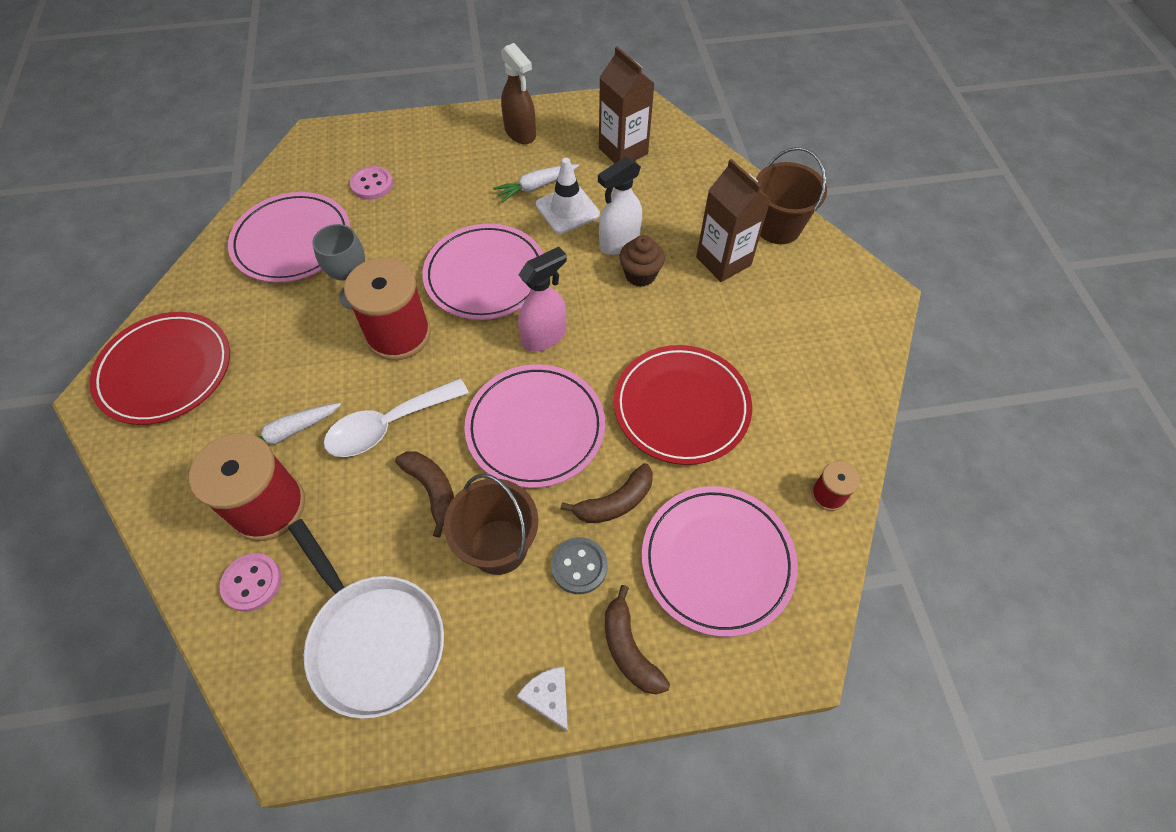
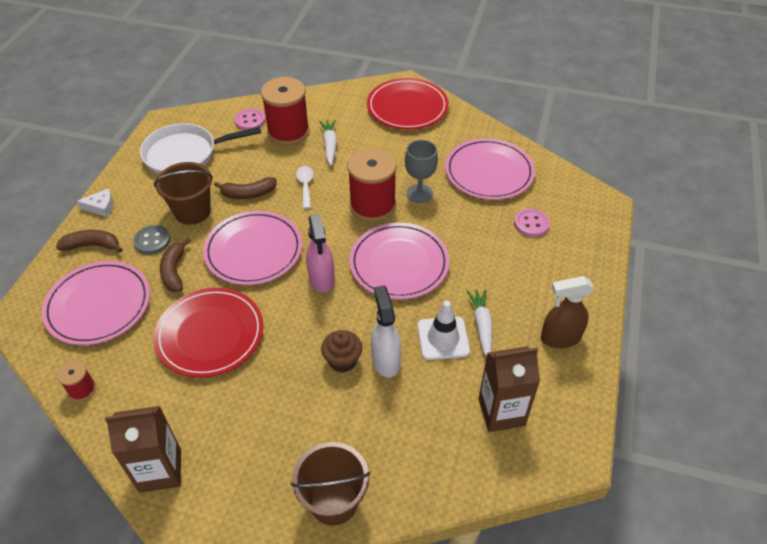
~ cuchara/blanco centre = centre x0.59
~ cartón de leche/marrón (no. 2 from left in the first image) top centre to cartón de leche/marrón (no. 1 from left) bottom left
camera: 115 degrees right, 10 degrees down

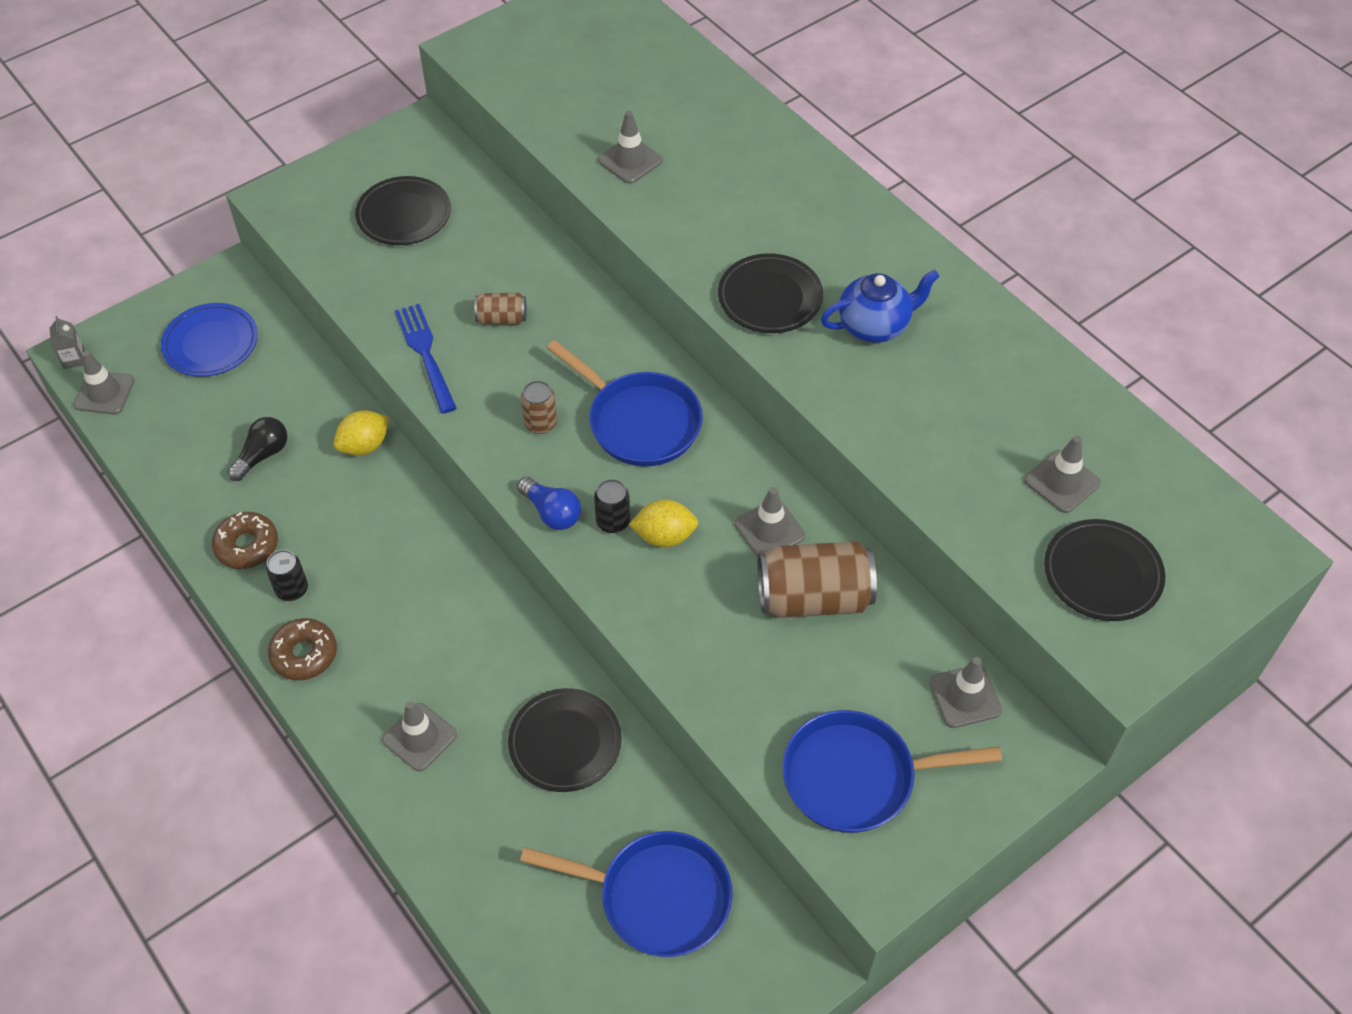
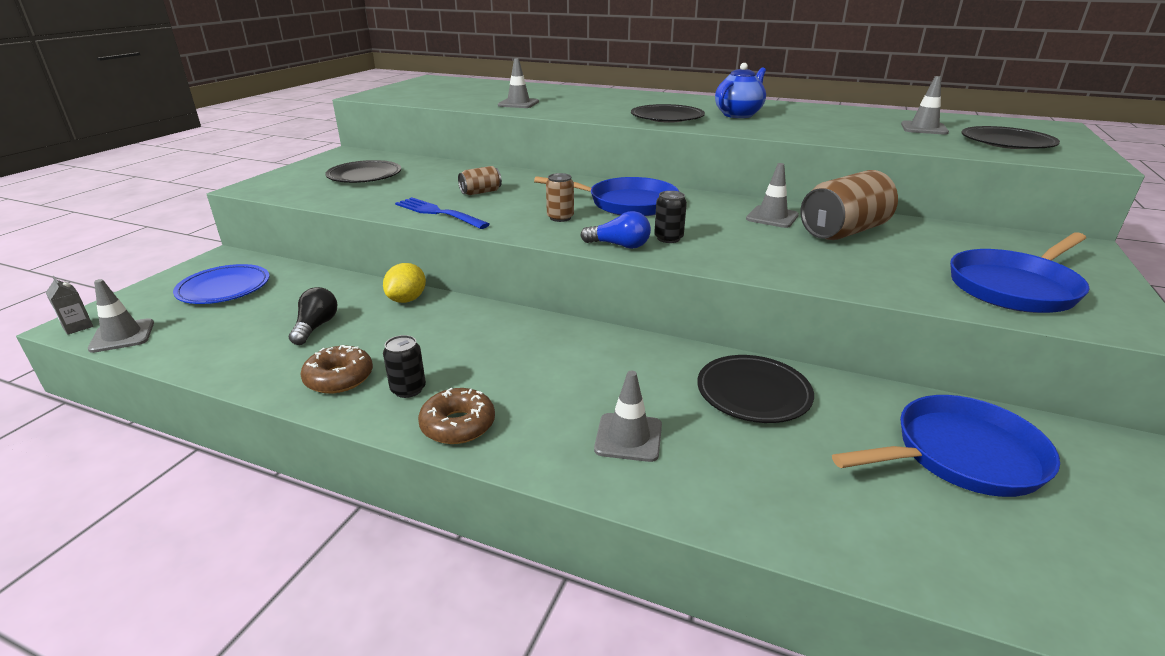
- limón/amarillo (no. 2 from left) centre
- cono de tráfico/gris (no. 5 from left) bottom right
camera: 30 degrees left, 25 degrees down

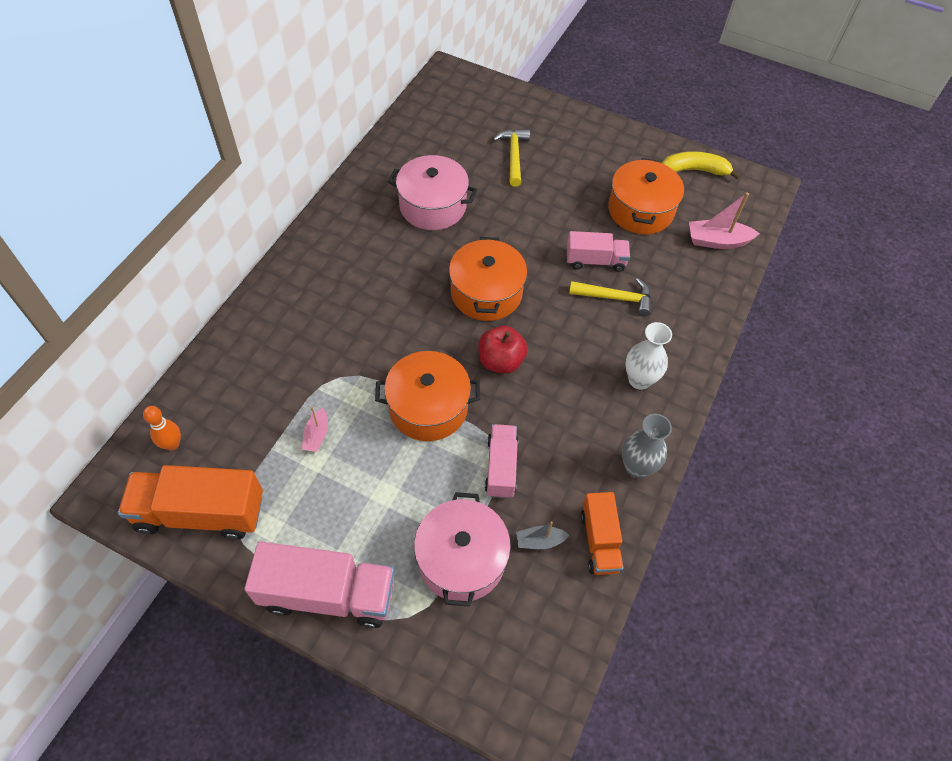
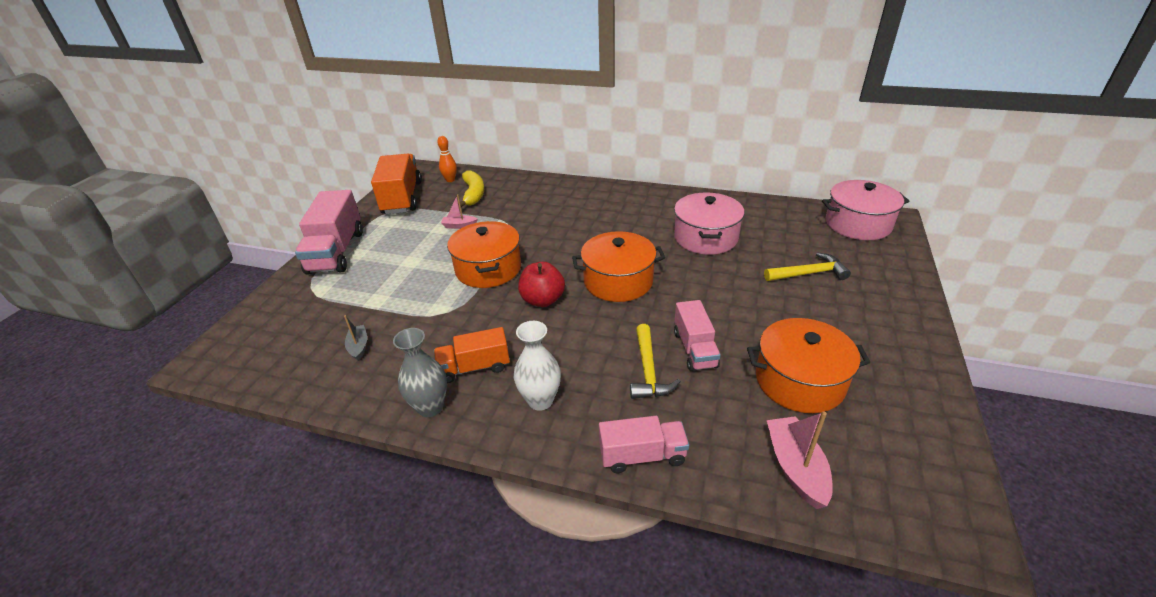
~ olla/rosa (no. 2 from left) bottom centre to middle right
~ camión/rosa (no. 2 from left) centre to bottom centre
~ camión/naranja (no. 2 from left) bottom centre to centre
~ plátano/amarillo top right to top centre
camera: 85 degrees right, 20 degrees down

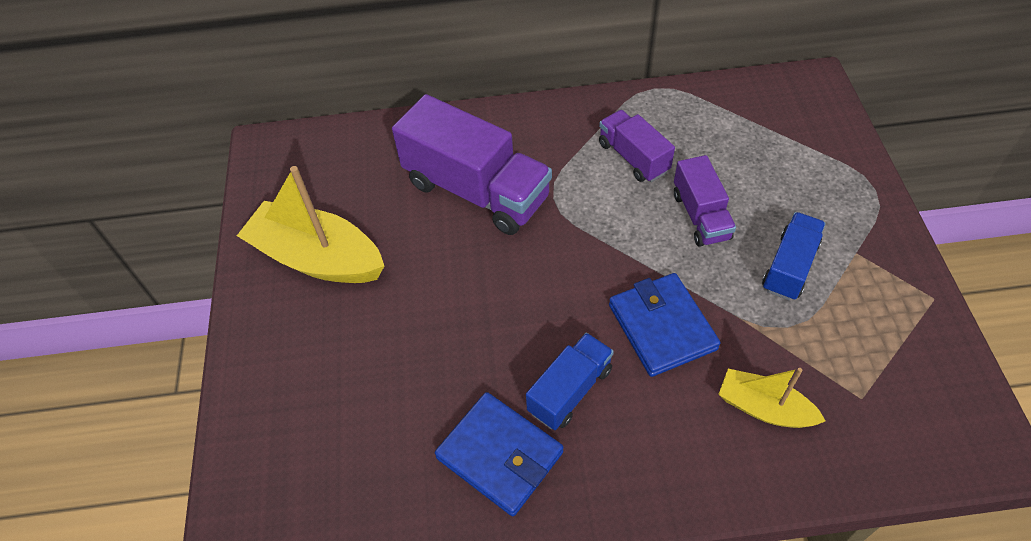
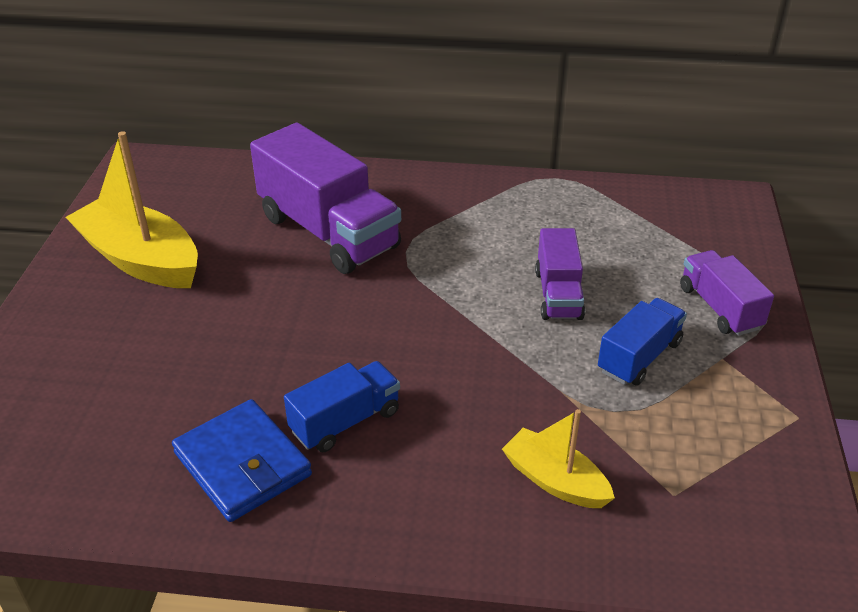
~ camión/morado (no. 2 from left in the first image) top centre to camión/morado (no. 3 from left) middle right
- cartera/azul (no. 2 from left) centre
camera: 10 degrees right, 15 degrees down

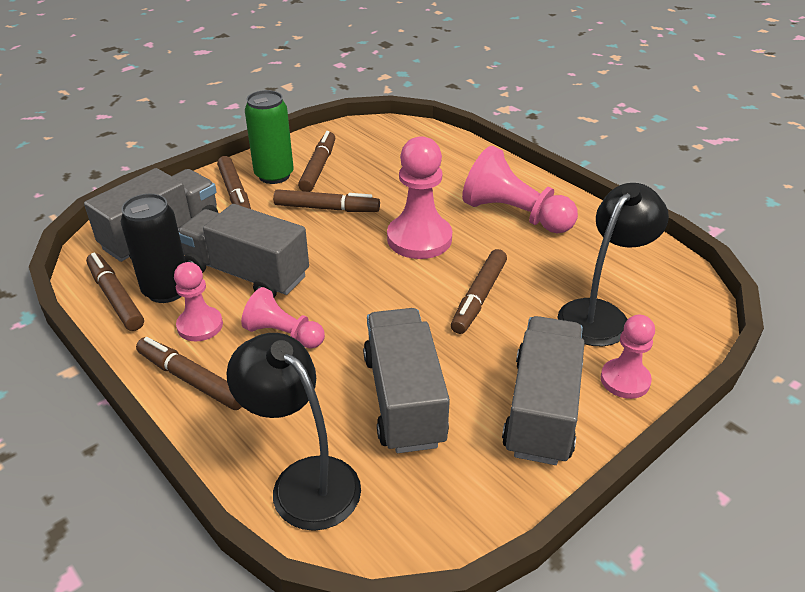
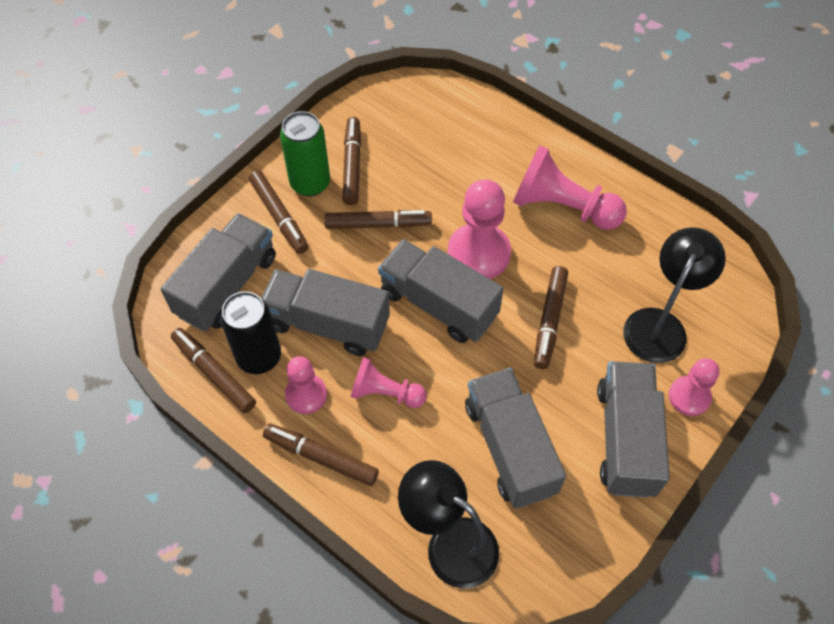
+ camión/gris (no. 3 from left) centre
camera: 10 degrees left, 20 degrees up

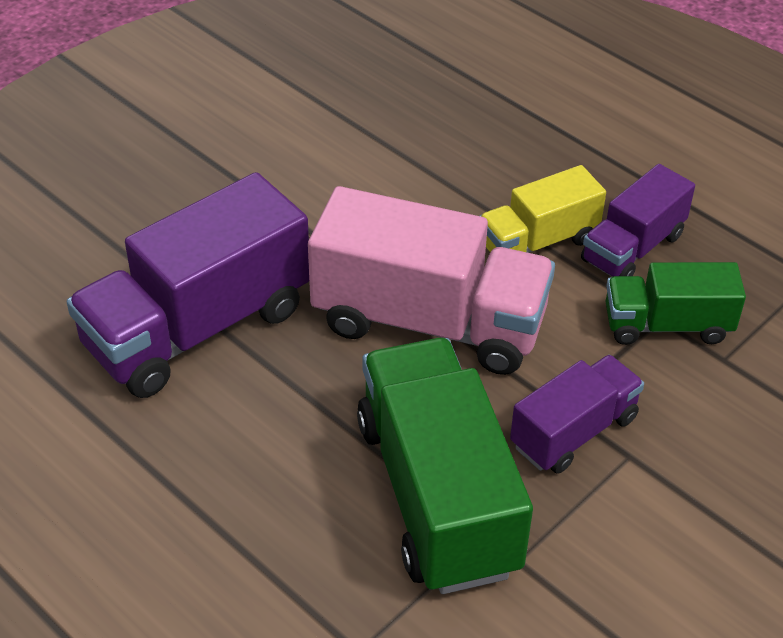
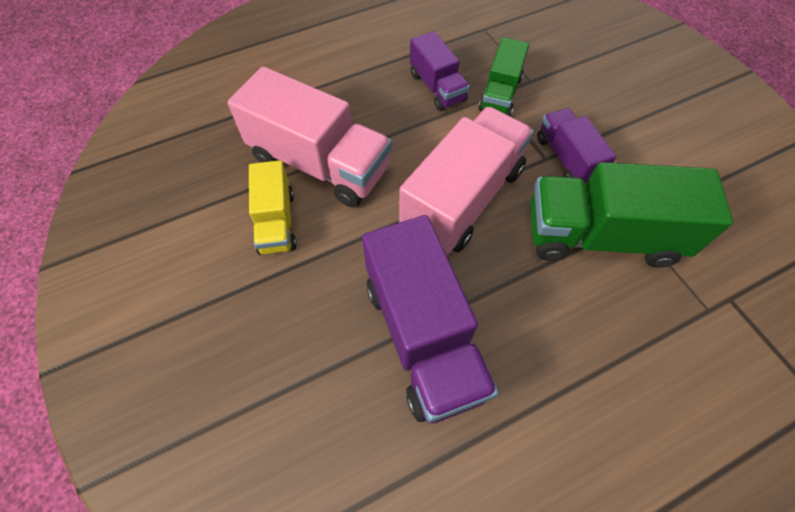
~ camión/amarillo top right to centre
+ camión/rosa (no. 1 from left) top centre
camera: 70 degrees left, 15 degrees up

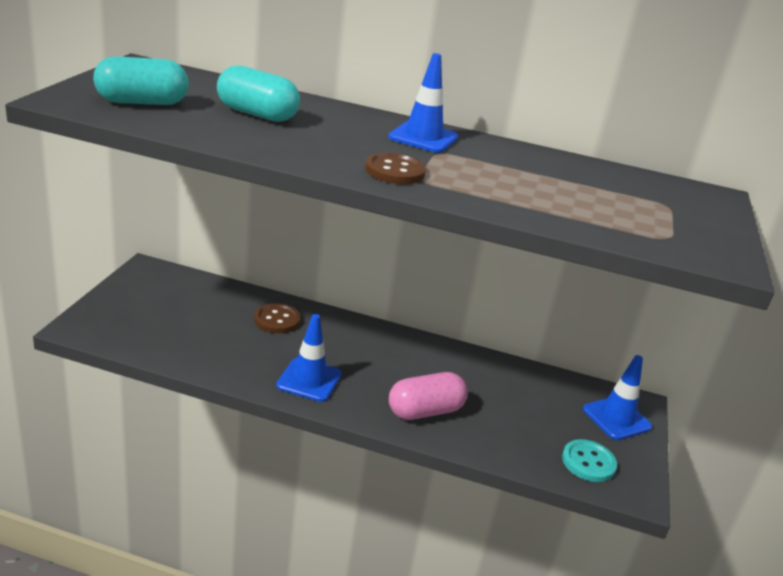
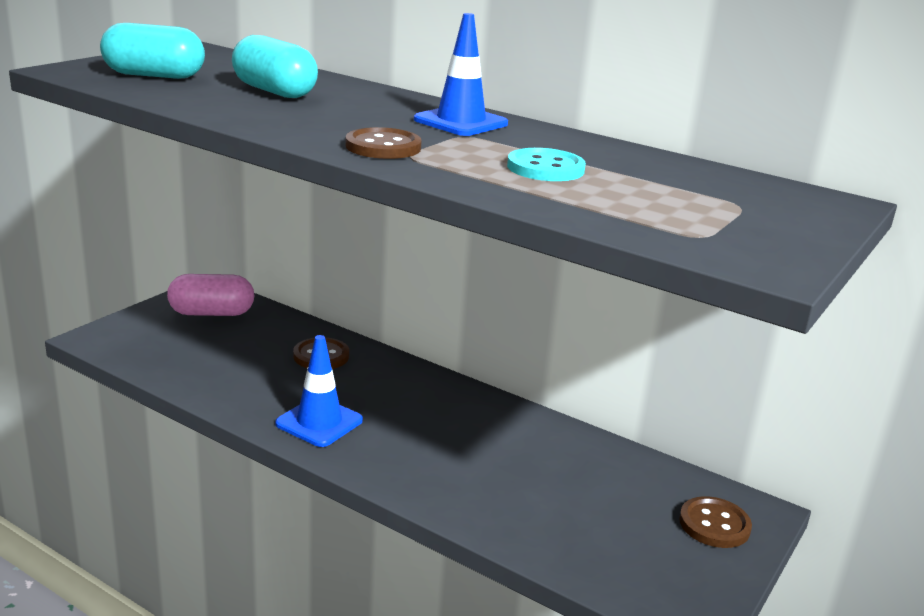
~ cápsula/rosa bottom centre to middle left
~ botón/turquesa bottom right to top centre
~ cono de tráfico/azul (no. 3 from left) bottom right to botón/marrón (no. 3 from left) bottom right
camera: 20 degrees right, 5 degrees down

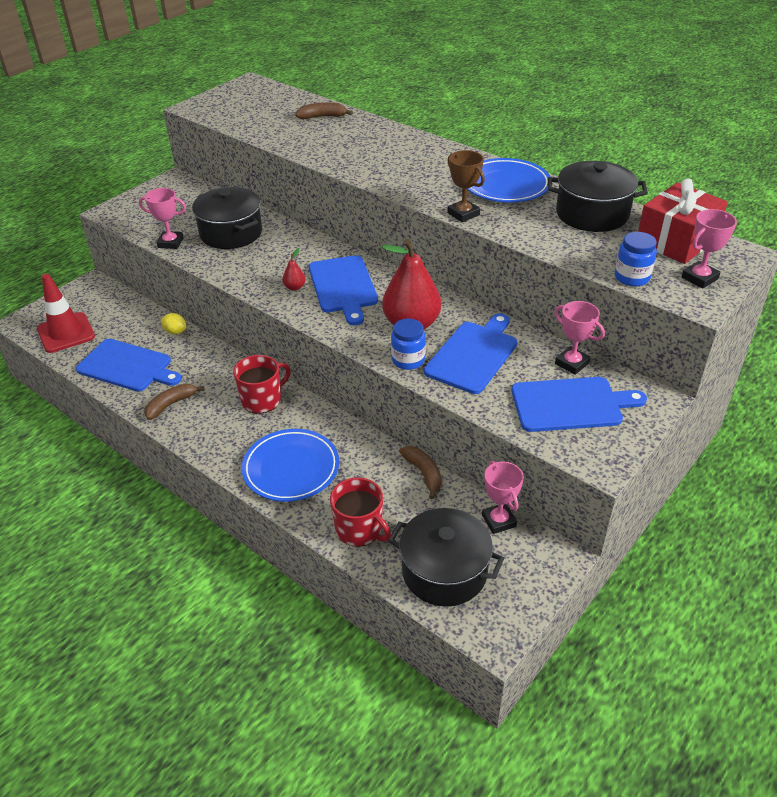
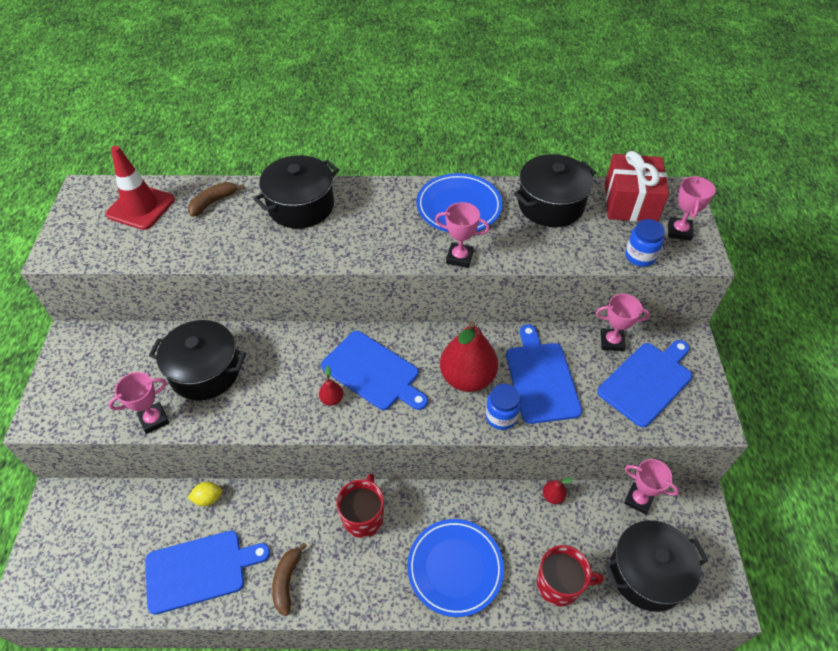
~ cono de tráfico/rojo middle left to top left
~ plátano/marrón (no. 3 from left) centre to pera/rojo (no. 3 from left) bottom centre
~ trofeo/marrón top centre to trofeo/rosa (no. 2 from left) centre
+ olla/negro (no. 2 from left) top centre
camera: 40 degrees left, 10 degrees up

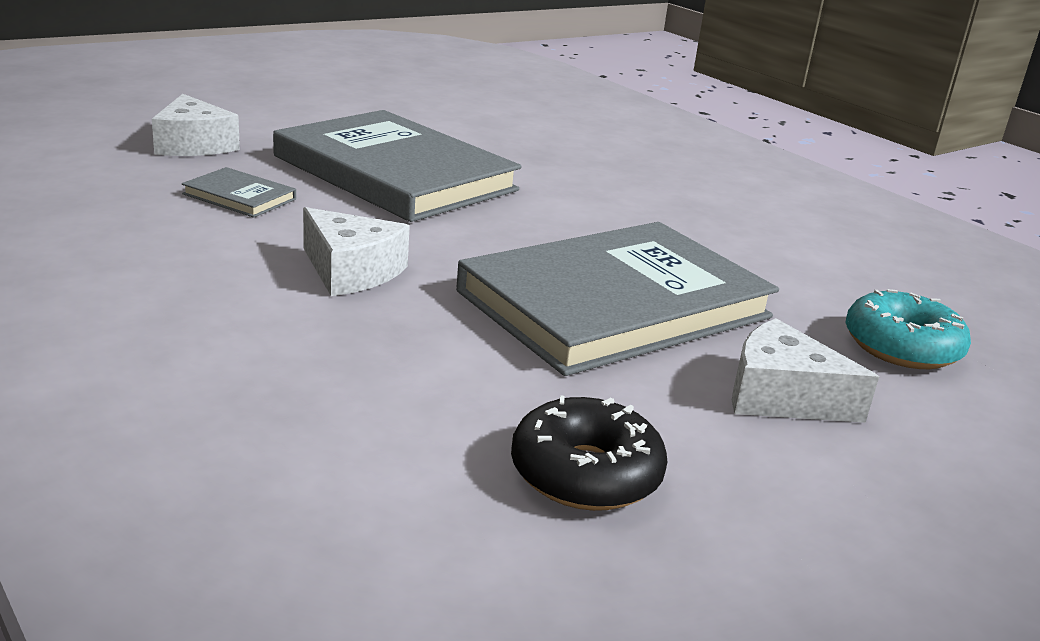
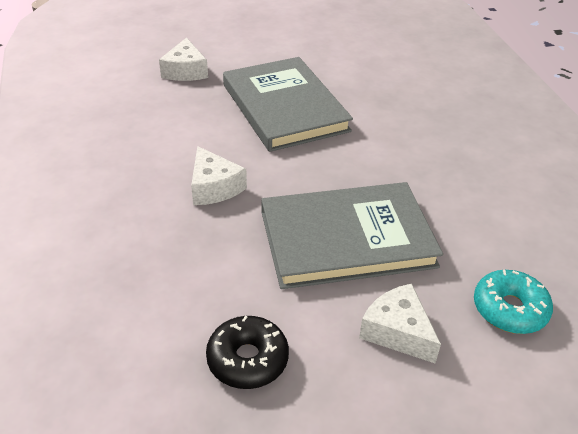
- libro/gris (no. 1 from left) top left
camera: 25 degrees right, 15 degrees up

